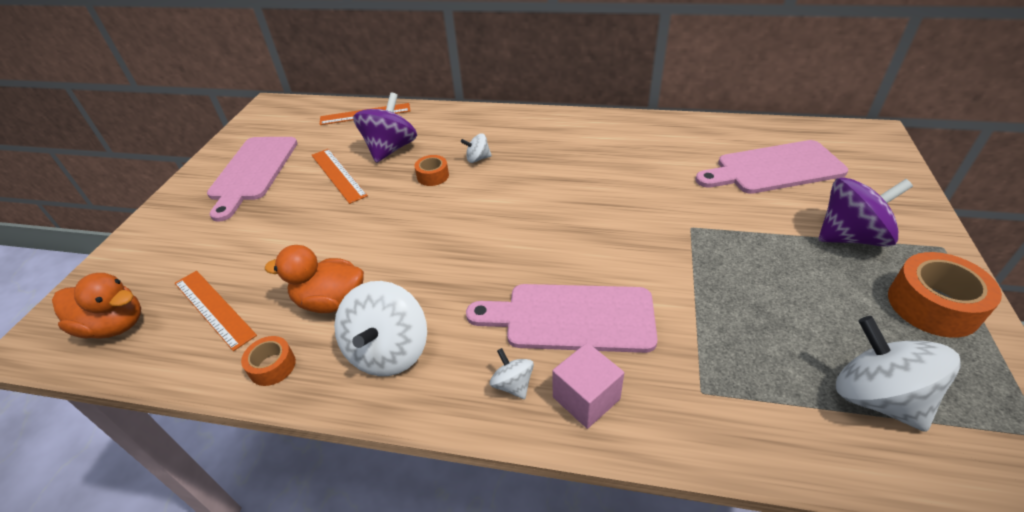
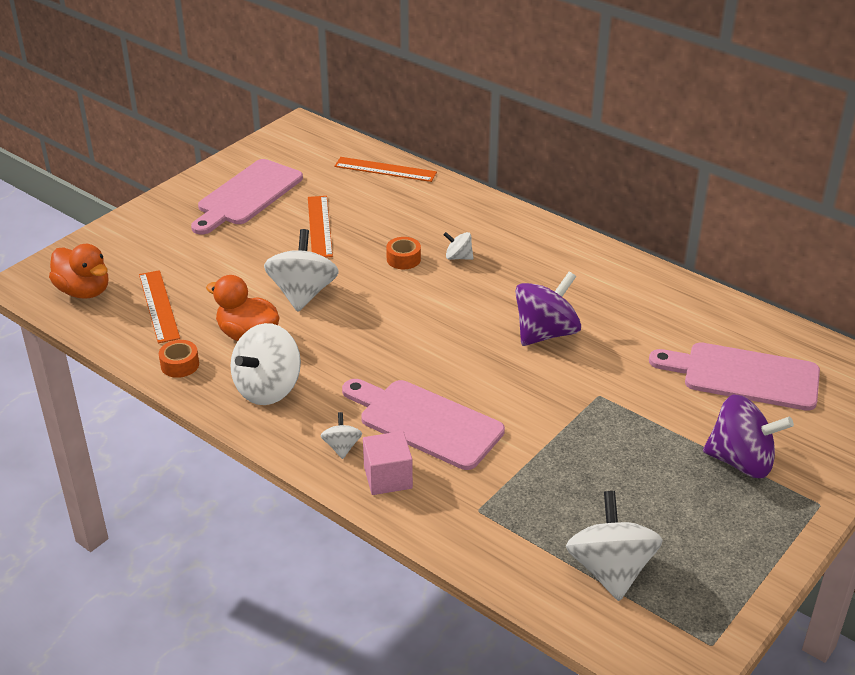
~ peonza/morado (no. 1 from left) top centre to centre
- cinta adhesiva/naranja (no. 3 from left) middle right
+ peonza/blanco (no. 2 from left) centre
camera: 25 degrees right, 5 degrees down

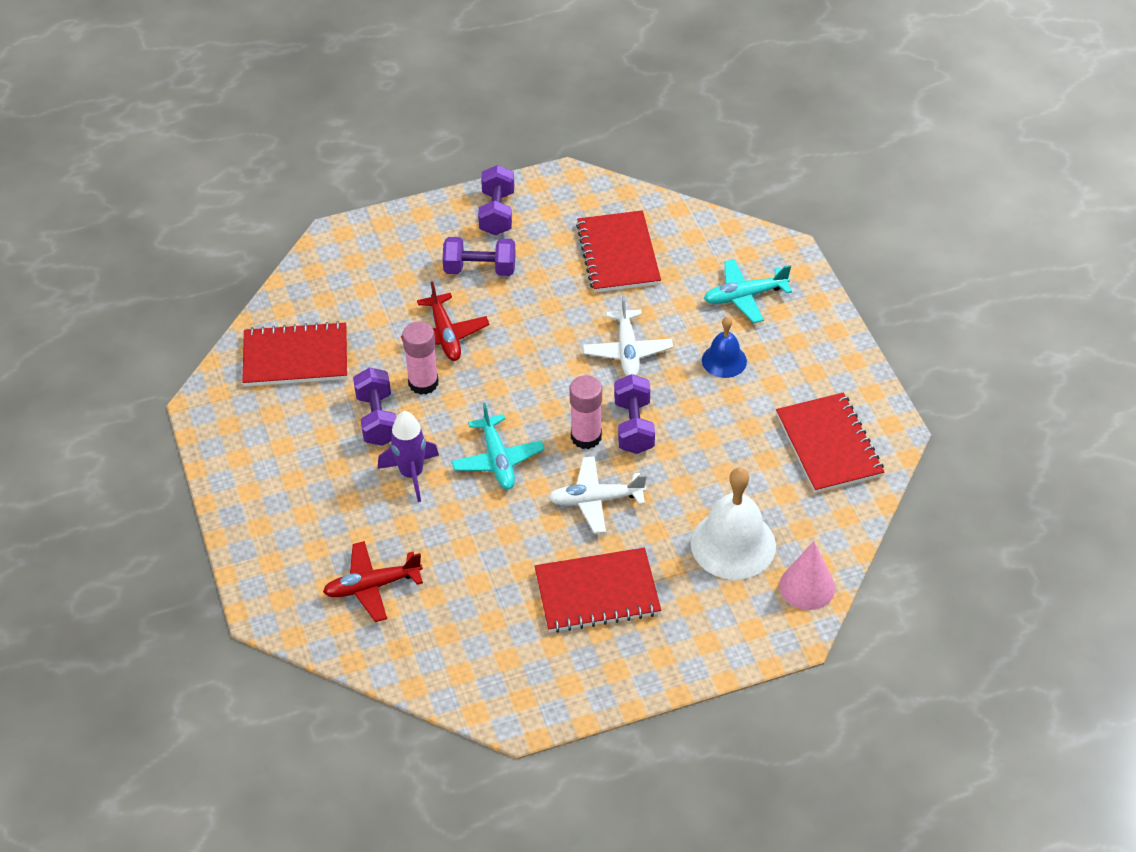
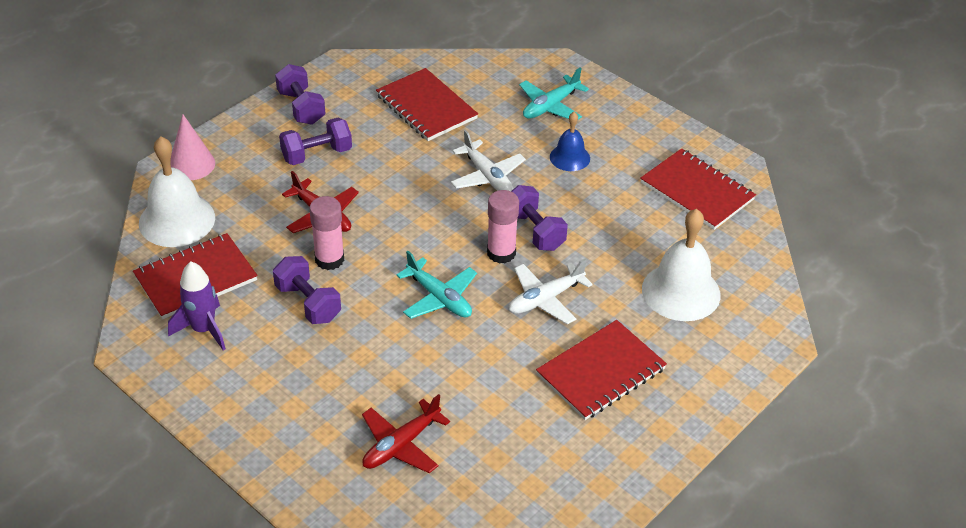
~ cohete/morado centre to middle left
~ cono/rosa bottom right to top left
+ campana/blanco (no. 1 from left) middle left
camera: 30 degrees left, 5 degrees down

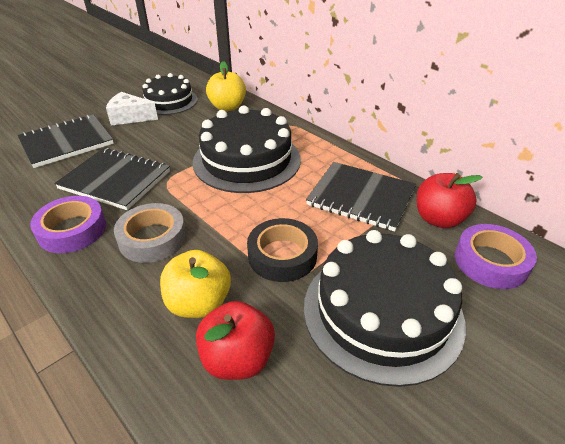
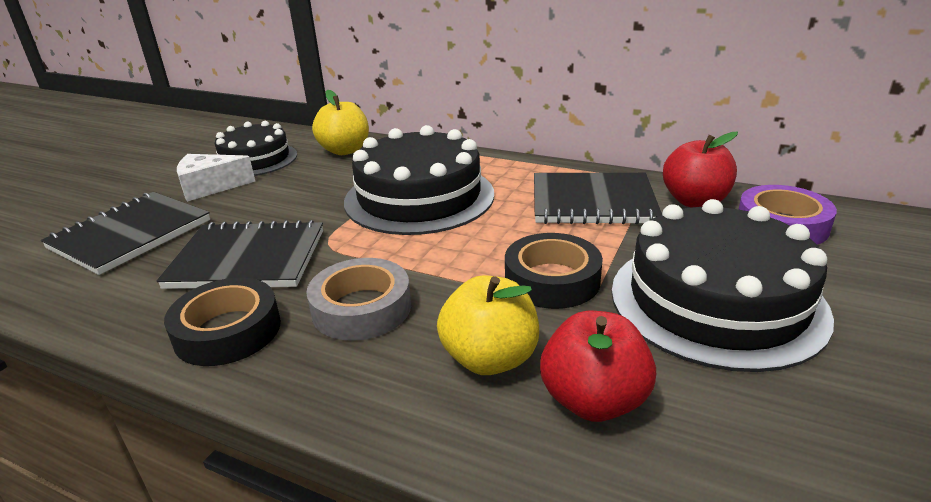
~ cinta adhesiva/morado (no. 1 from left) middle left to cinta adhesiva/negro (no. 1 from left) middle left
camera: 20 degrees left, 10 degrees down

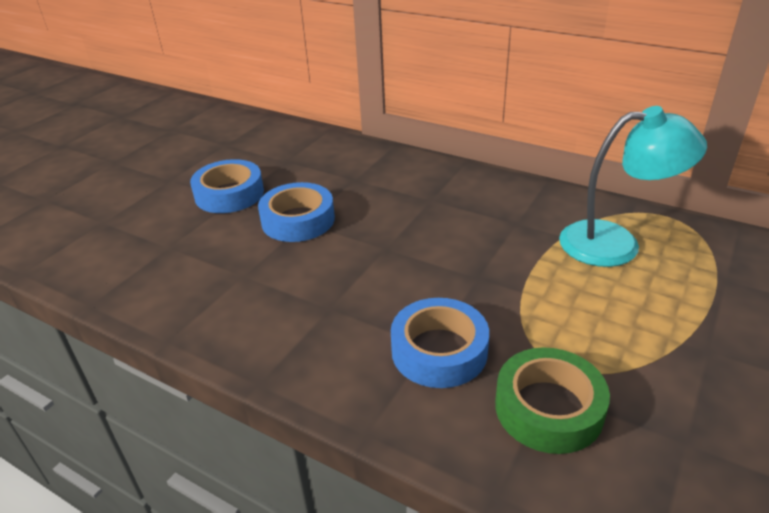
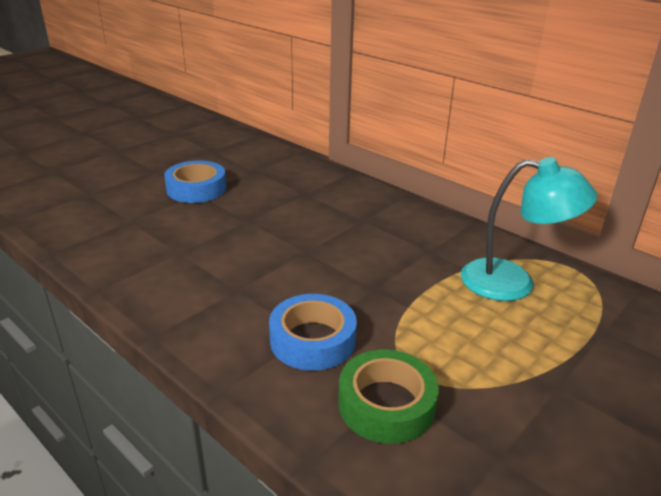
- cinta adhesiva/azul (no. 2 from left) centre
camera: 10 degrees right, 5 degrees down

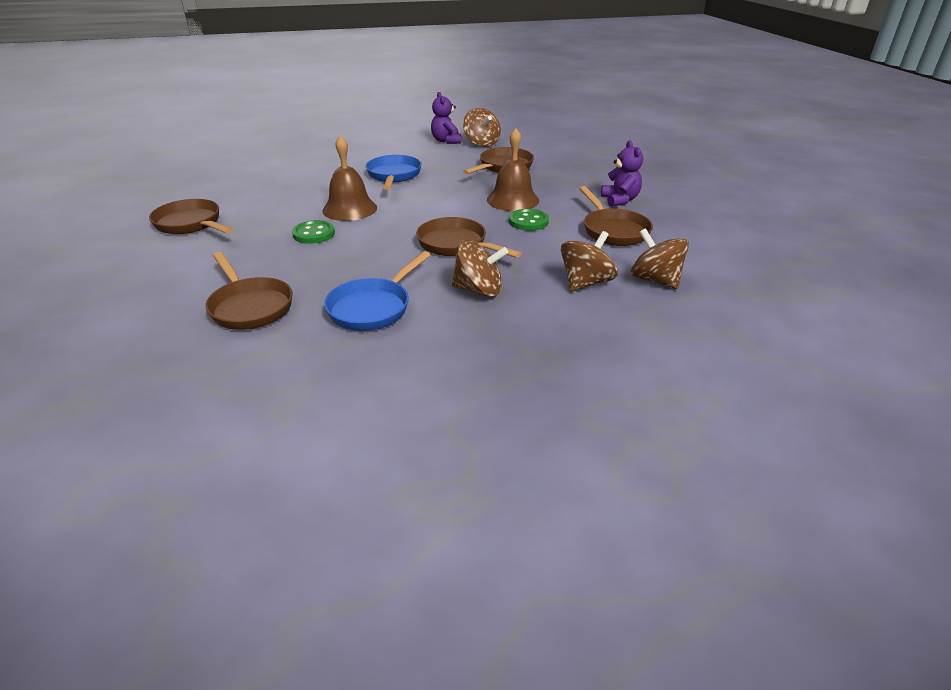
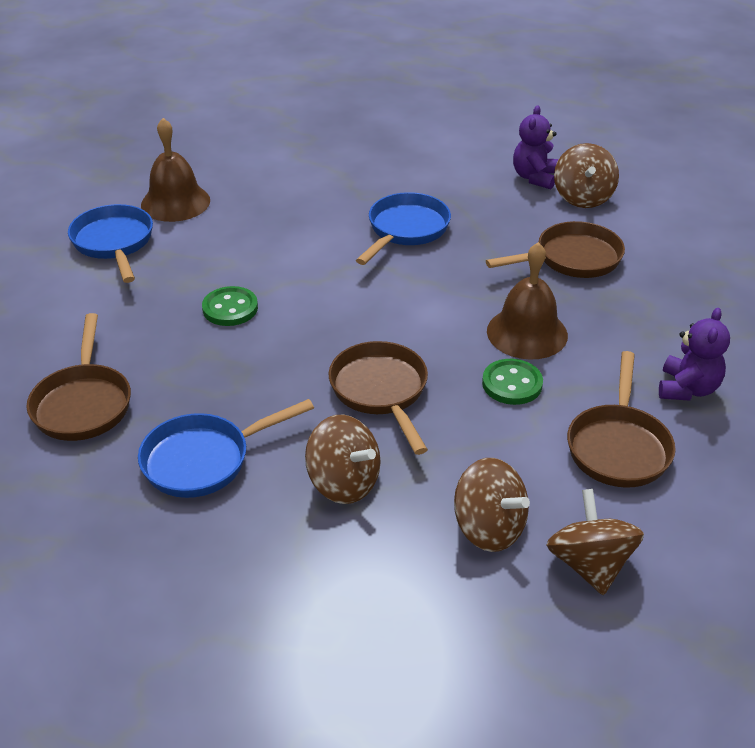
~ sartén/marrón (no. 1 from left) top left to sartén/azul (no. 1 from left) top left
~ campana/marrón (no. 1 from left) top centre to top left
~ peonza/marrón (no. 3 from left in the first image) centre = bottom centre 60 degrees clockwise
camera: 30 degrees right, 5 degrees up

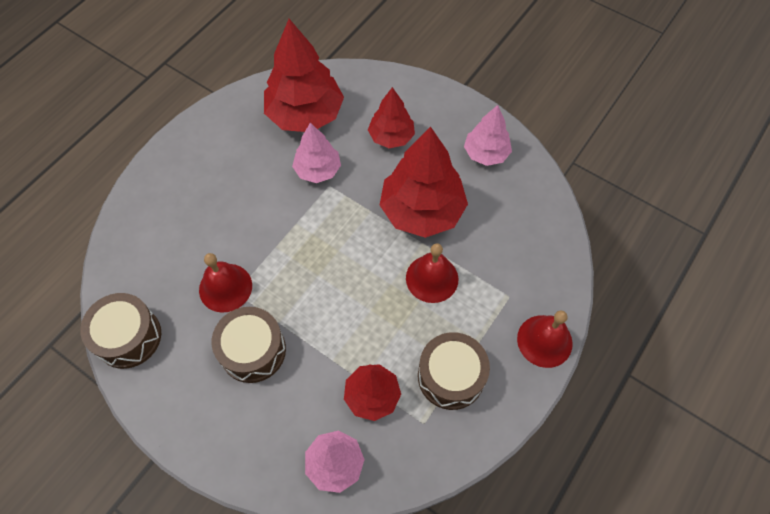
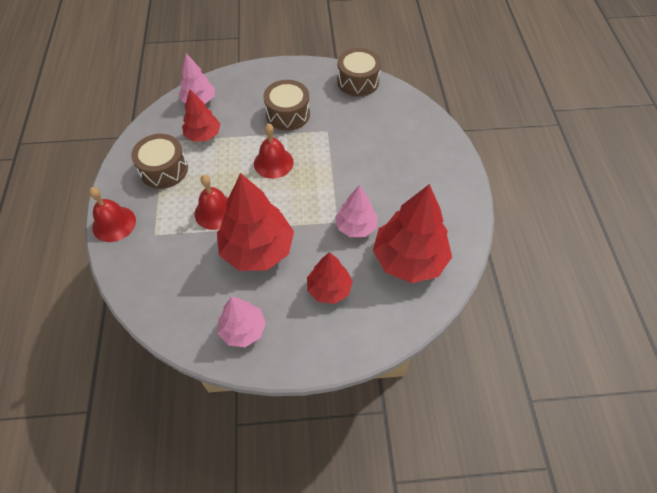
~ campana/rojo (no. 1 from left in the first image) middle left to campana/rojo (no. 3 from left) top centre
camera: 140 degrees right, 5 degrees down

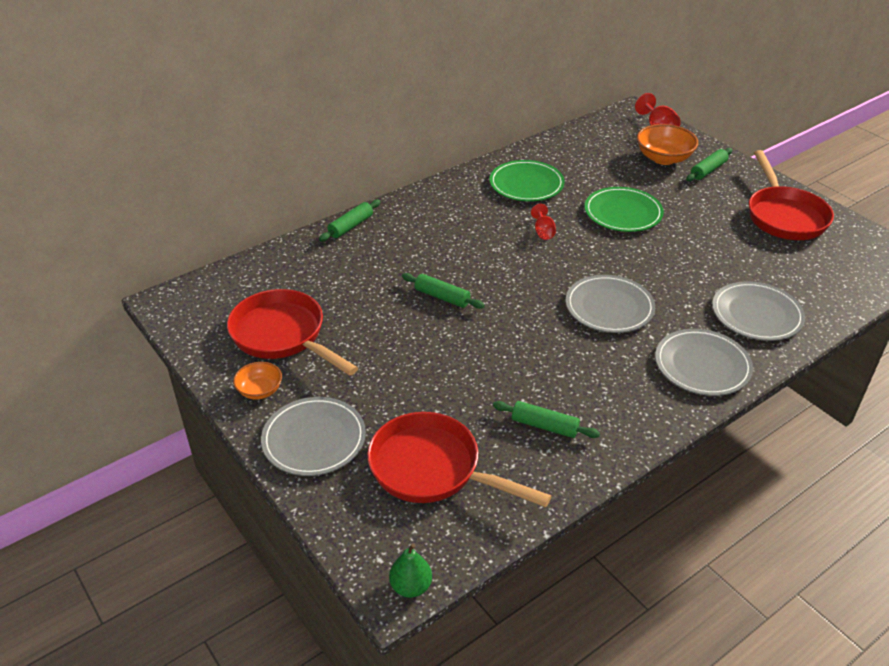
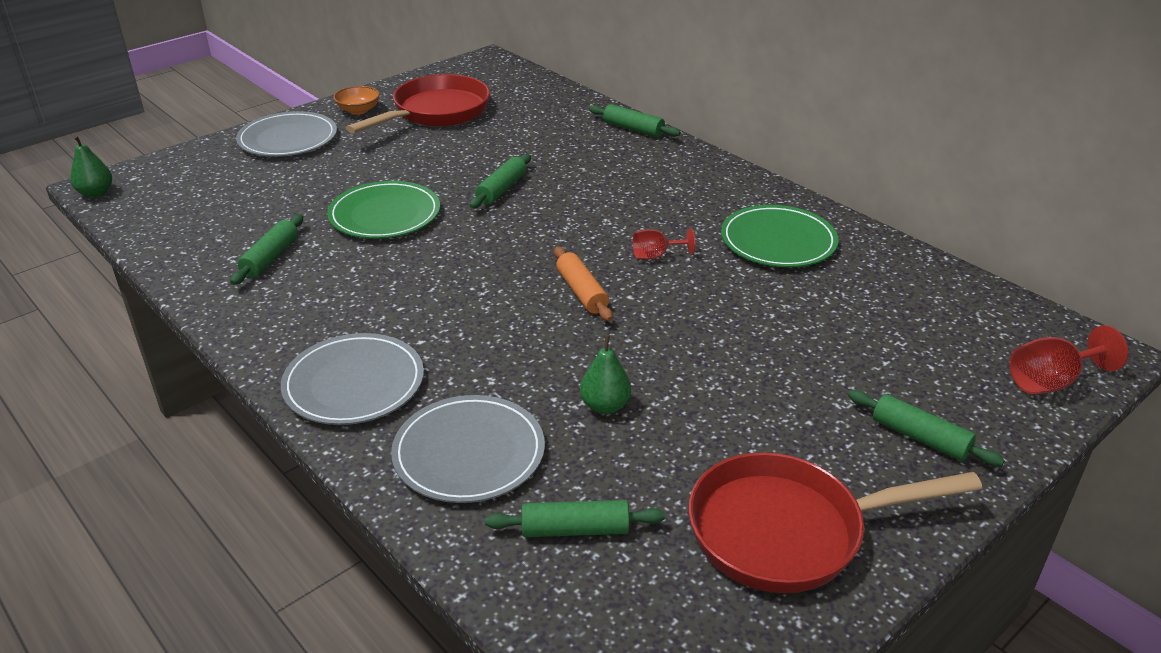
- sartén/rojo (no. 2 from left) bottom centre
- plato/gris (no. 2 from left) middle right
~ plato/verde (no. 2 from left in the first image) top right to plato/verde (no. 1 from left) top left
- cuenco/naranja (no. 2 from left) top right
+ rodillo/verde (no. 3 from left) bottom centre
+ rodillo/naranja centre
+ pera/verde (no. 2 from left) centre
camera: 85 degrees right, 5 degrees down

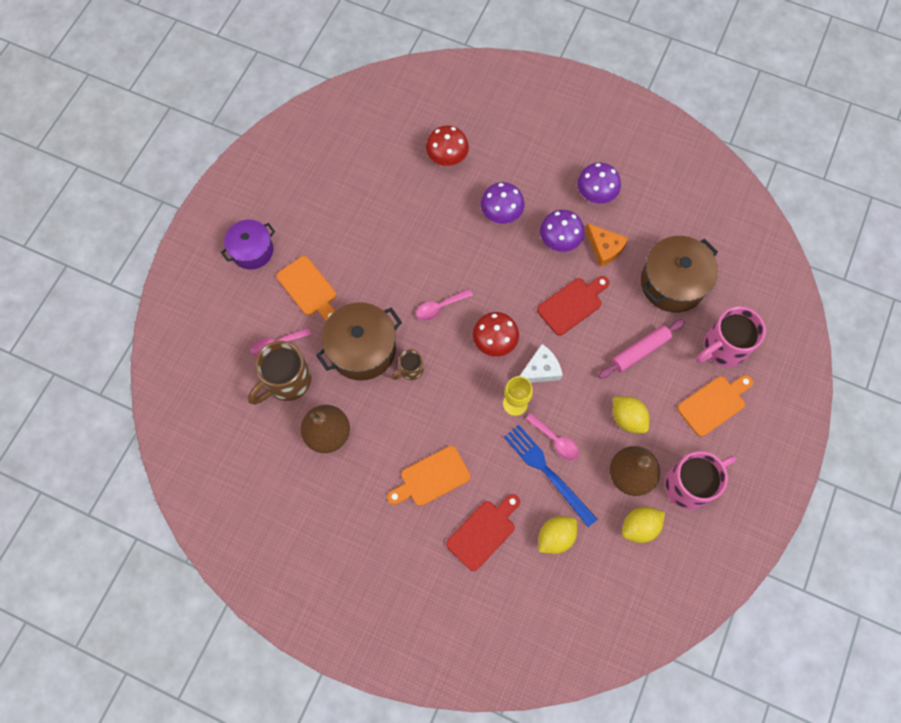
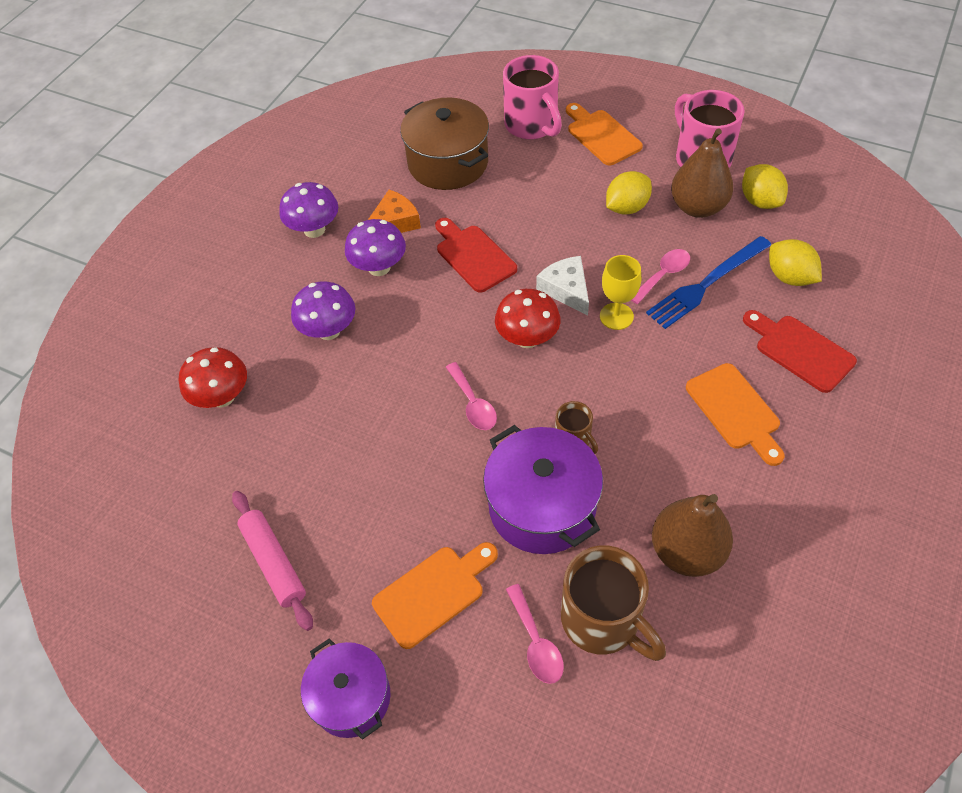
~ olla/marrón (no. 1 from left) centre to olla/morado (no. 2 from left) centre
~ rodillo/rosa middle right to bottom left
camera: 85 degrees left, 15 degrees down

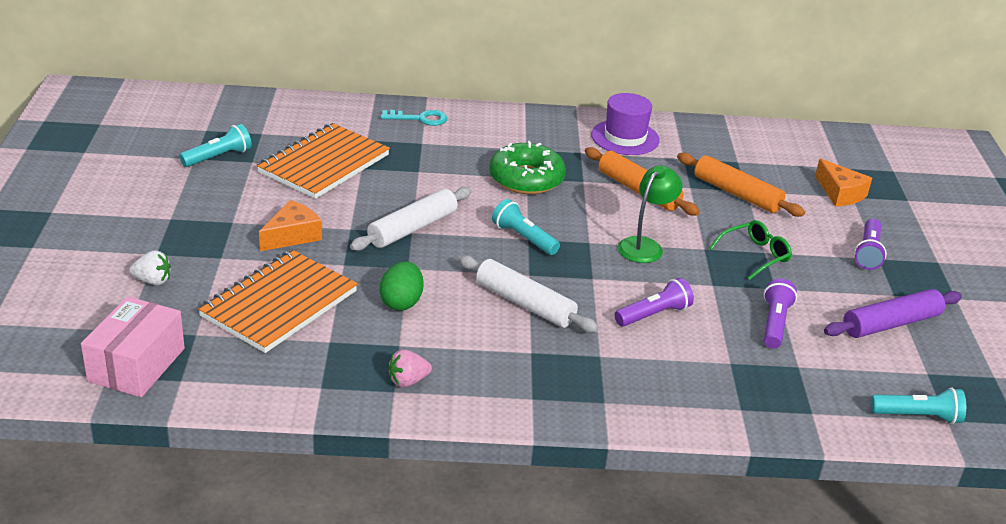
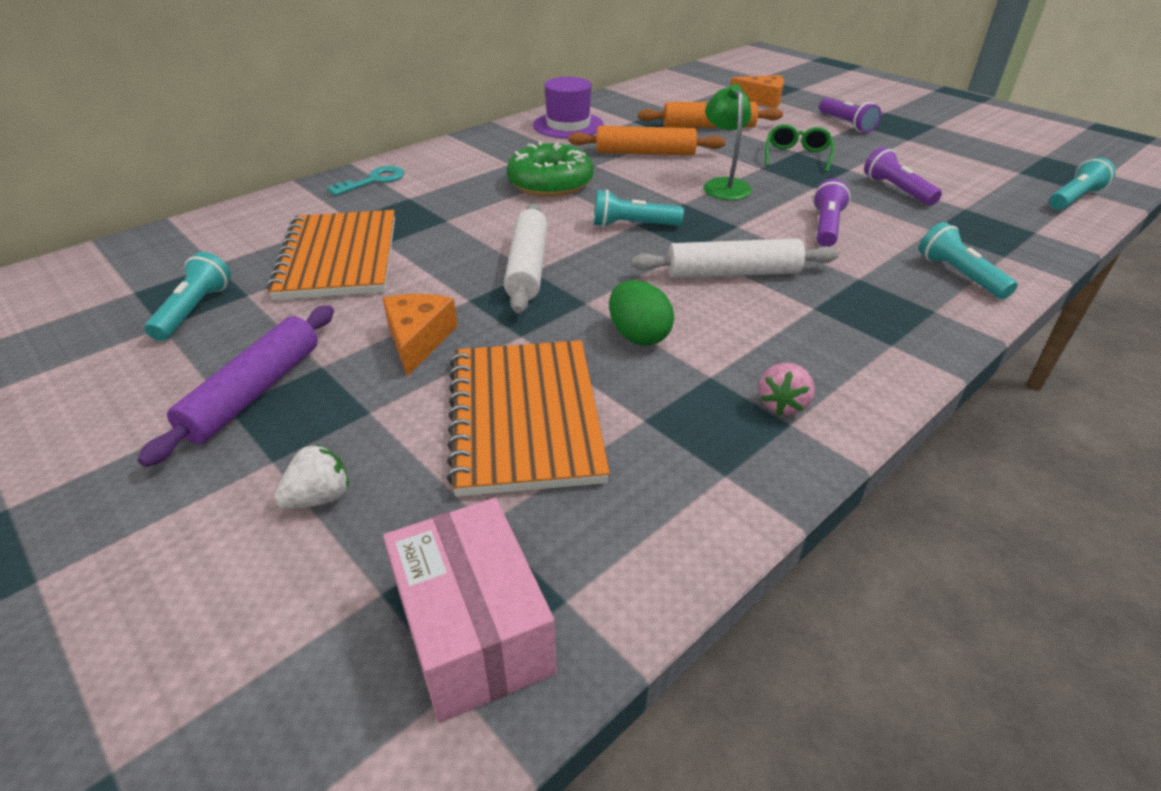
~ rodillo/morado middle right to middle left
+ lámpara de mano/turquesa (no. 3 from left) top right
camera: 40 degrees left, 5 degrees up

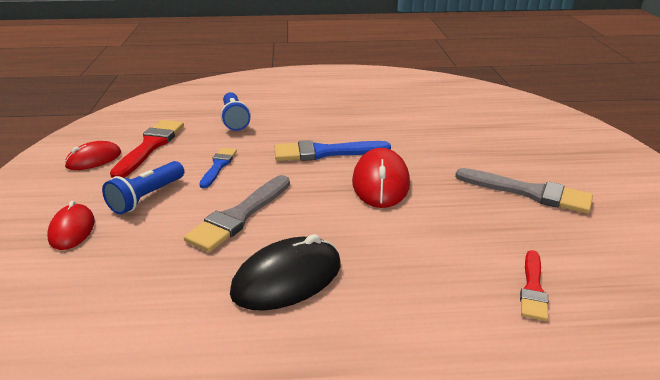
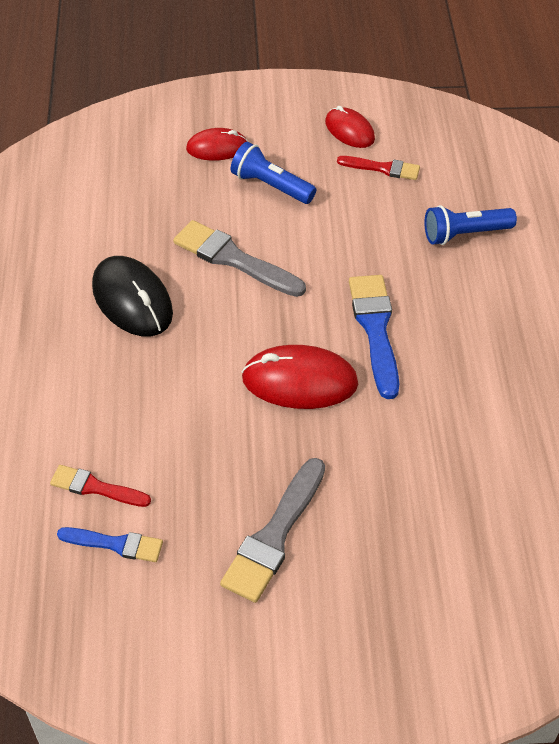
~ pincel/rojo (no. 1 from left in the first image) middle left = top right x0.61
~ pincel/azul (no. 1 from left) middle left to bottom left
camera: 90 degrees right, 20 degrees up

